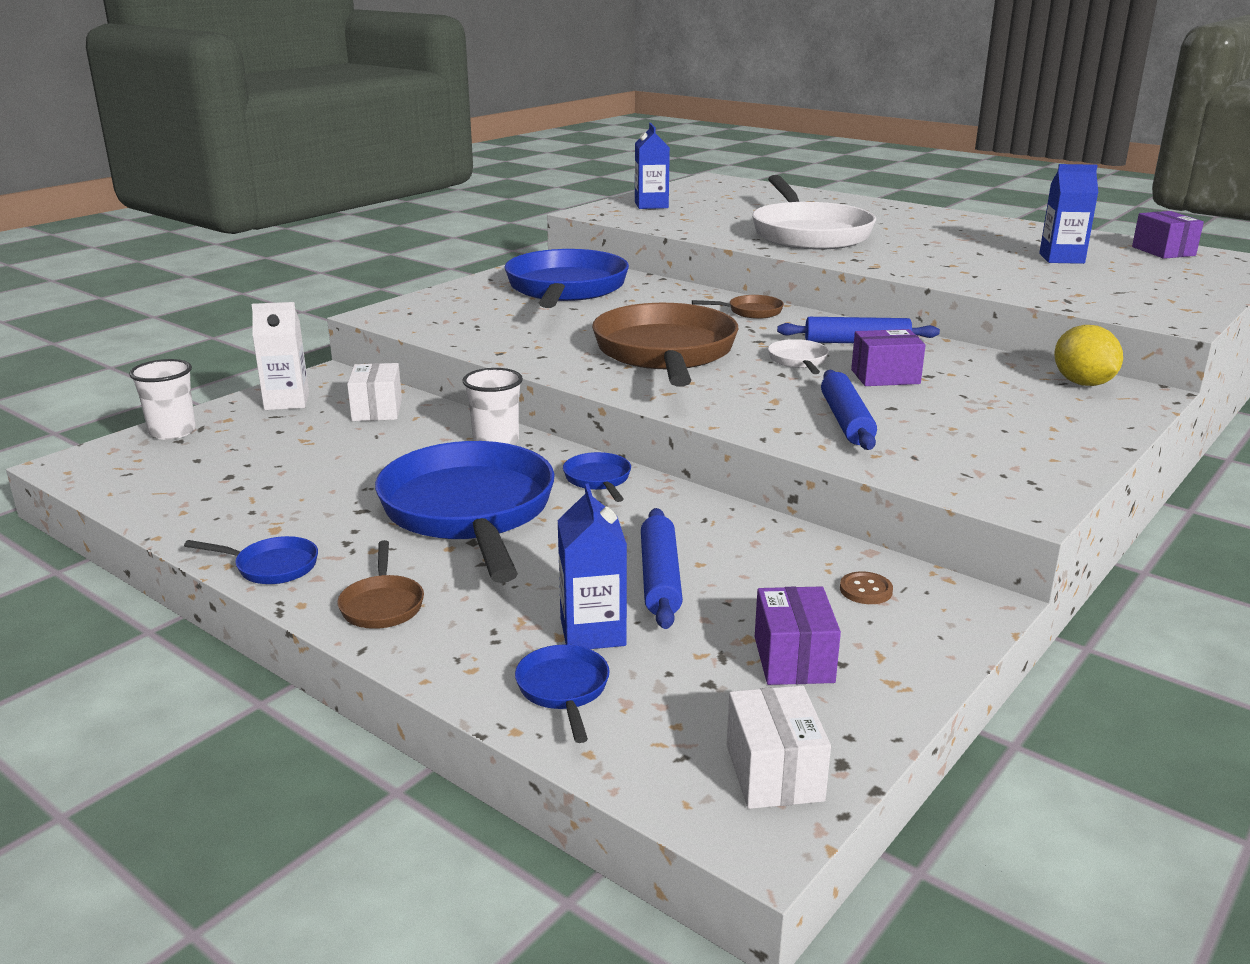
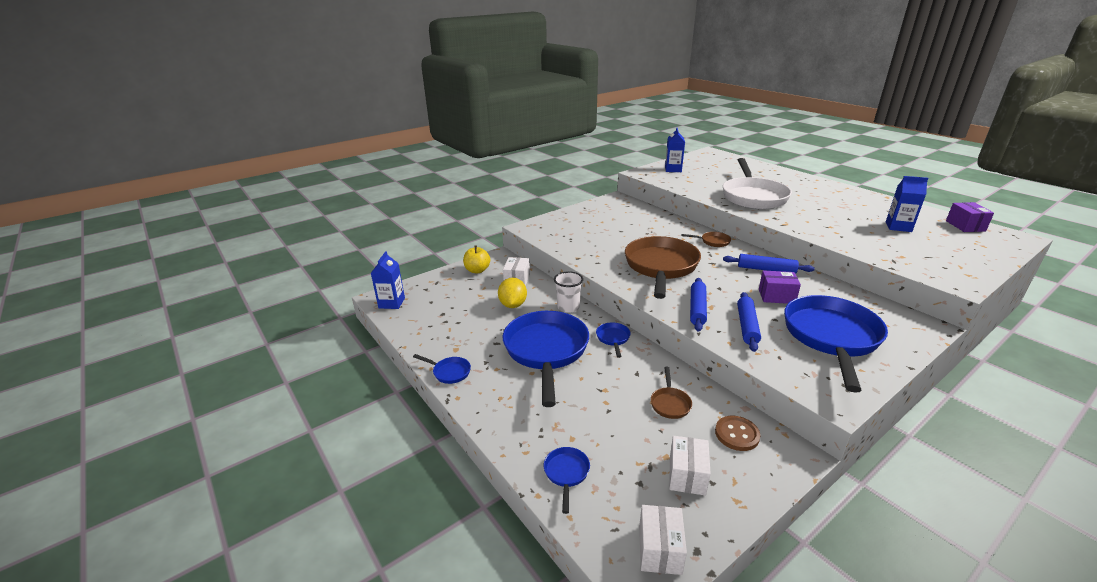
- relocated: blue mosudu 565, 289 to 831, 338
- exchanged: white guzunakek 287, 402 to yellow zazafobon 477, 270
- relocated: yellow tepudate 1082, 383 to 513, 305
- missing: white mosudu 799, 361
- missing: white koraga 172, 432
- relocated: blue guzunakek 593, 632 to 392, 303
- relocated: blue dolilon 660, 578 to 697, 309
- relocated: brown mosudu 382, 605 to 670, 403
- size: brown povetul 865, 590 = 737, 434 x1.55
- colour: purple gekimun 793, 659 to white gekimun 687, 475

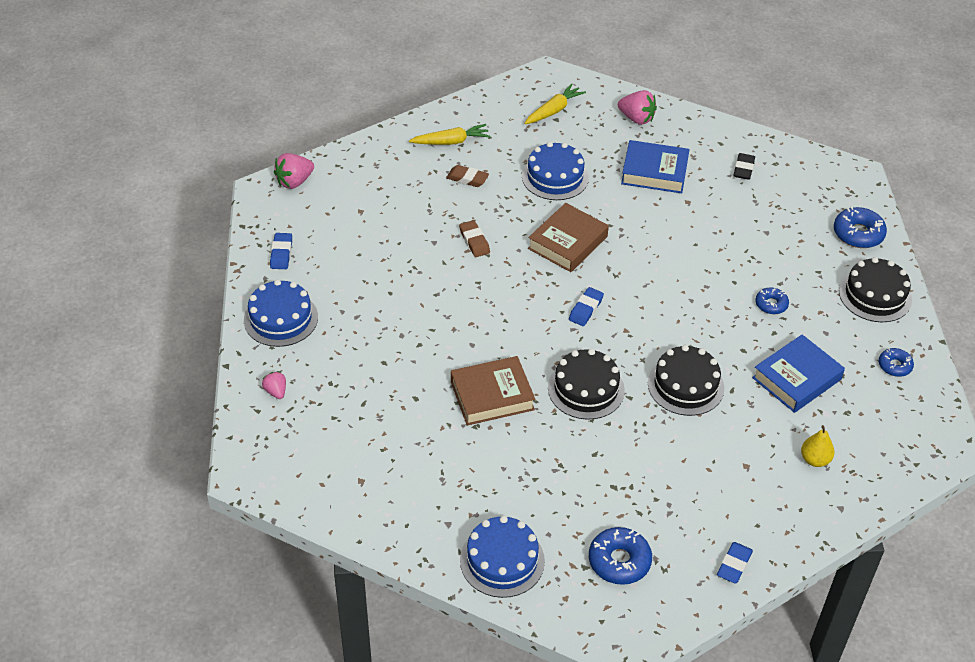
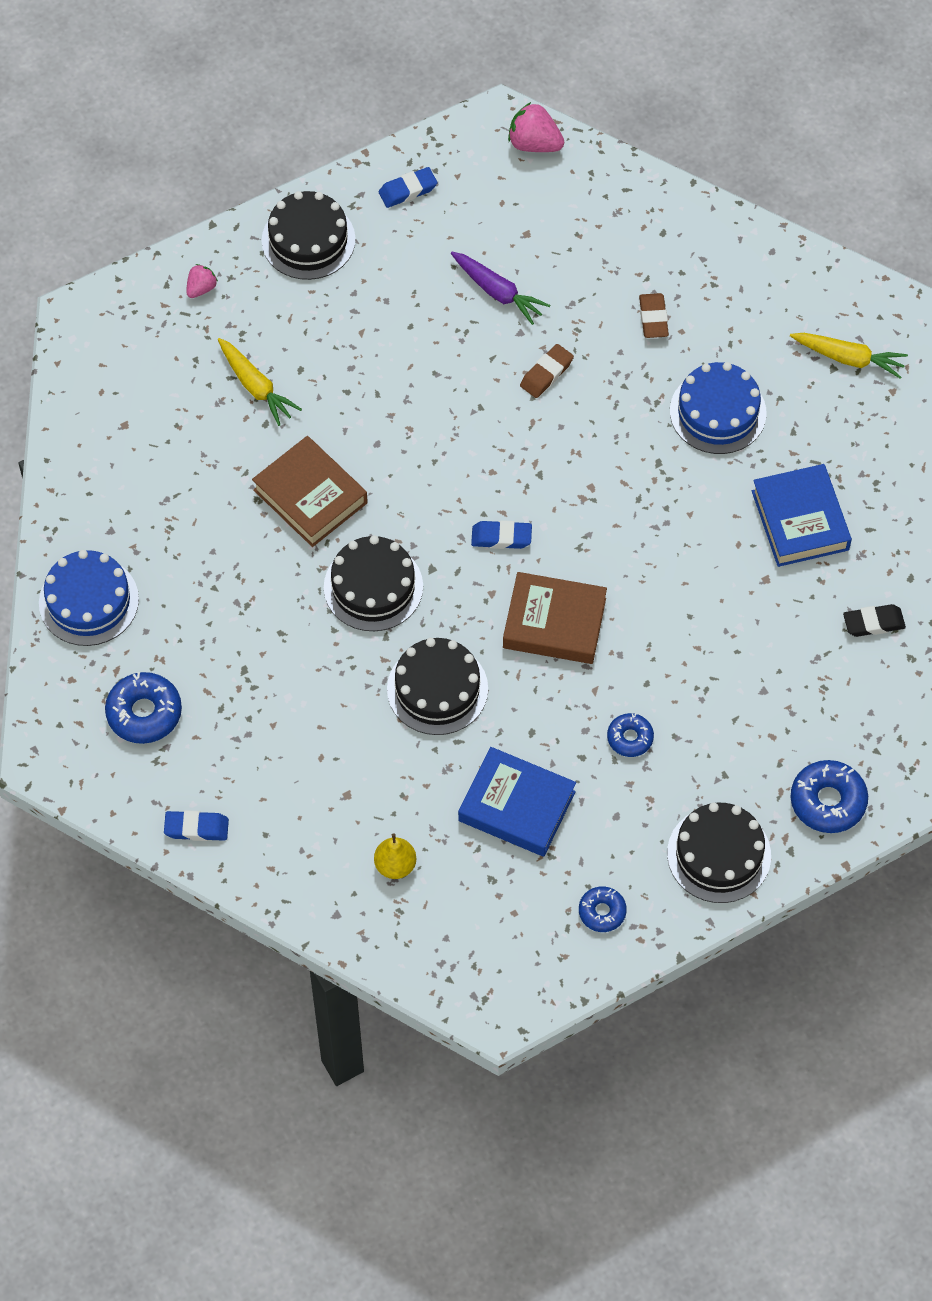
- missing: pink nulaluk 636, 118
- relocated: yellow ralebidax 451, 142 to 256, 387
- relocated: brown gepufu 568, 243 to 554, 623
- colour: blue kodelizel 281, 318 to black kodelizel 308, 240
- appeared: purple ralebidax 498, 292

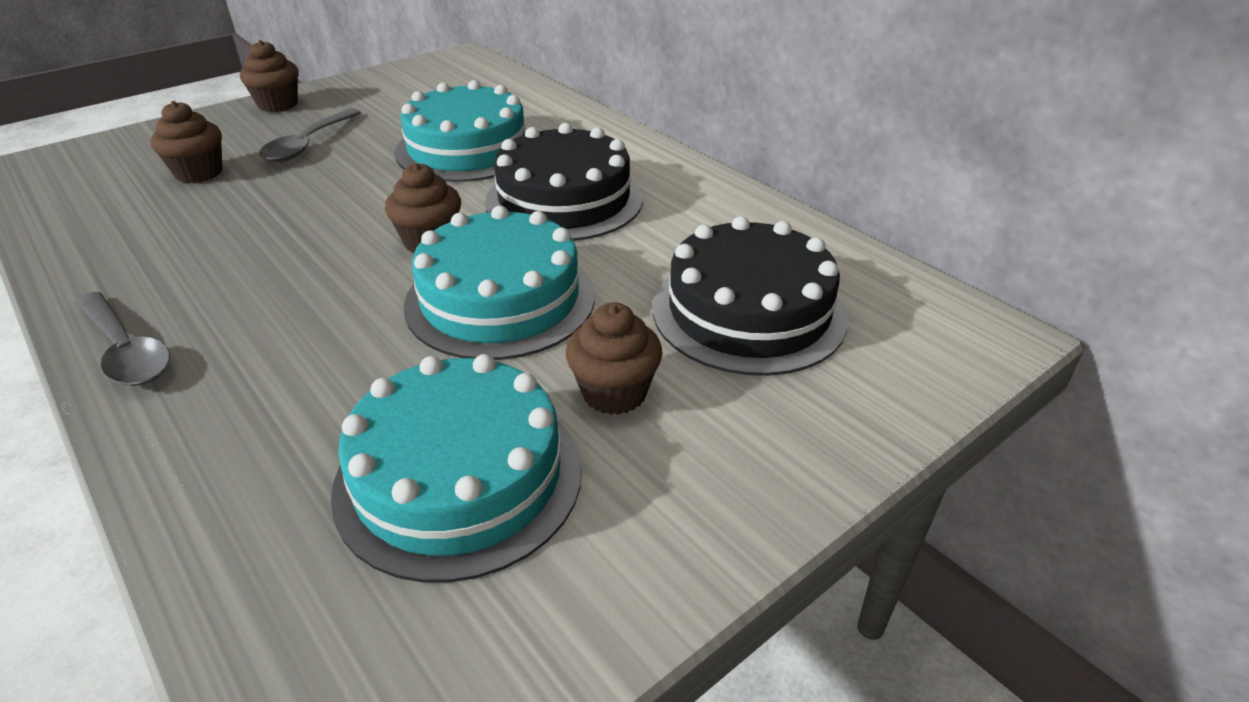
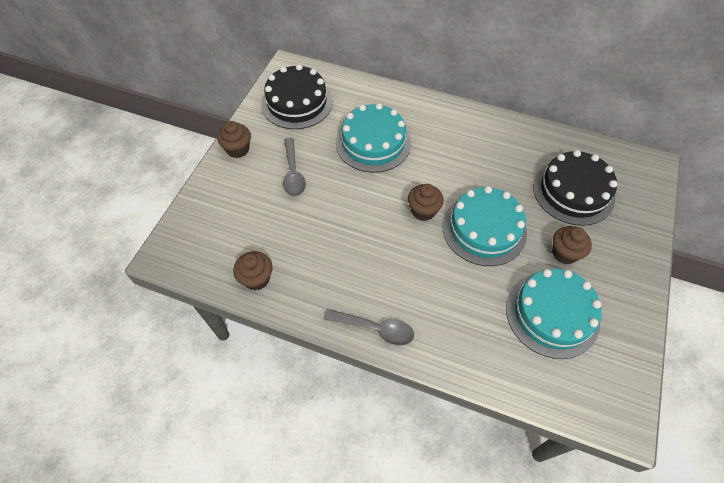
- relocated: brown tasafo 199, 173 to 256, 279
- relocated: black kodelizel 564, 200 to 297, 102

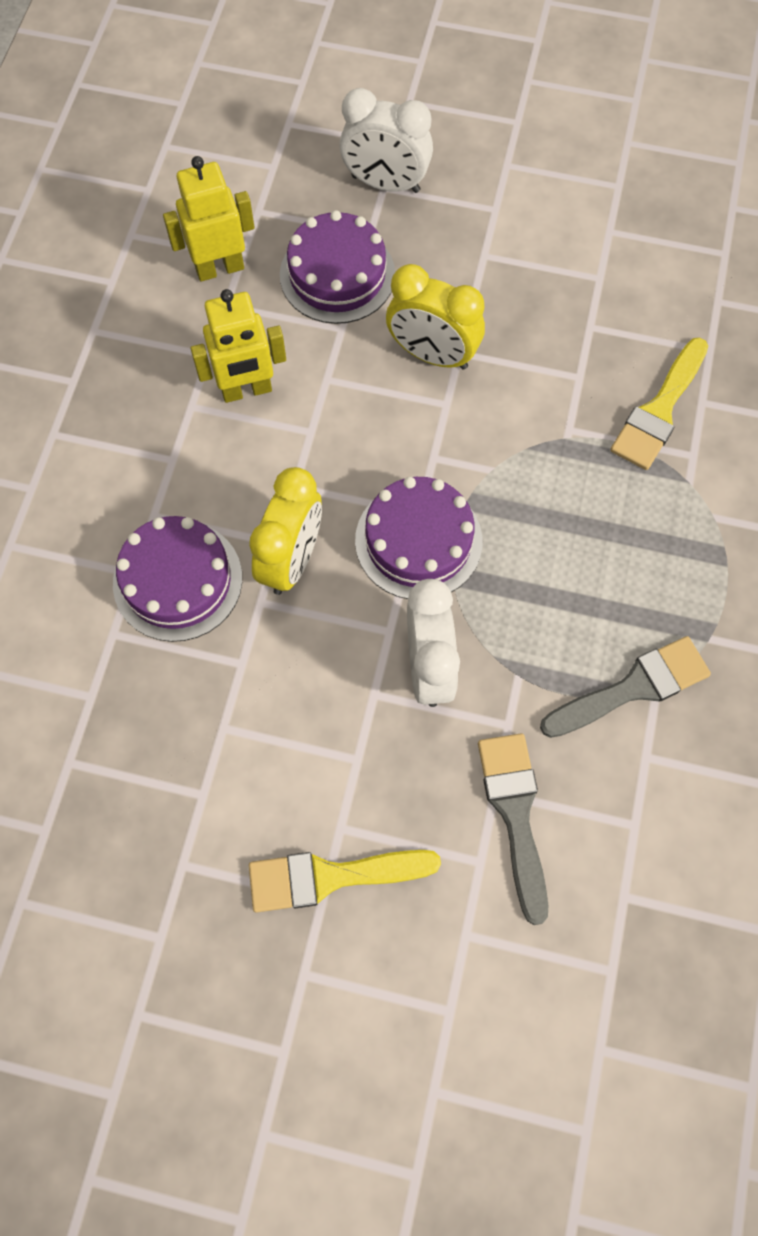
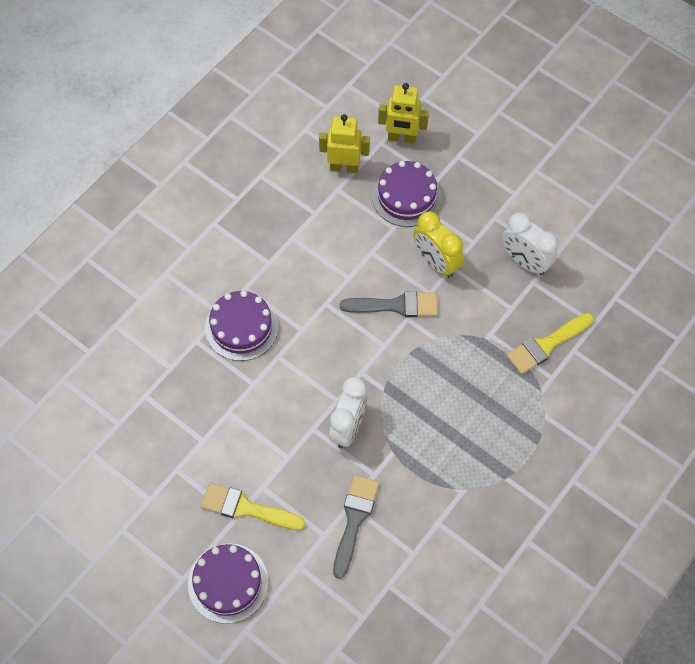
- relocated: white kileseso 385, 184 to 525, 262
- relocated: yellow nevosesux 246, 390 to 401, 138
- missing: yellow kileseso 292, 560
- relocated: purple kodelizel 418, 541 to 228, 583
- relocated: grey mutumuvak 632, 687 to 396, 305

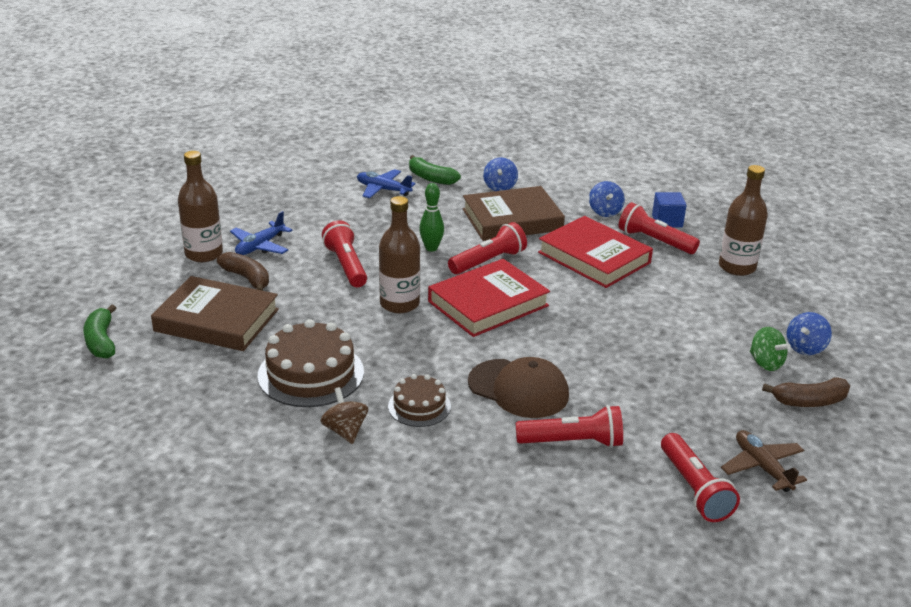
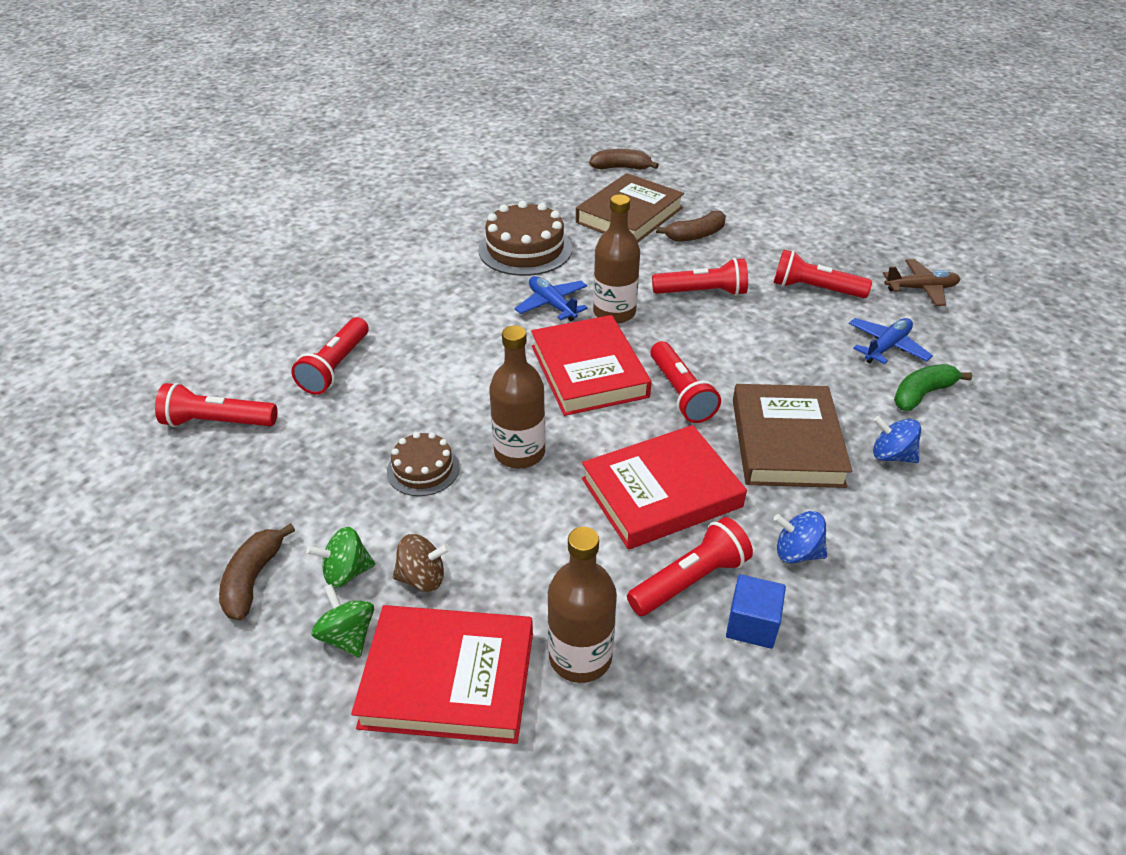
- relocated: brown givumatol 204, 254 to 519, 452
- missing: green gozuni 431, 248
- relocated: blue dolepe 260, 246 to 552, 305
- colour: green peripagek 101, 341 to brown peripagek 621, 168
- colour: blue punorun 805, 348 to green punorun 348, 636
- missing: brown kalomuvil 518, 389
- relocated: brown kodelizel 419, 406 to 423, 469
- relocated: brown punorun 345, 431 to 422, 578
- relocated: brown dolepe 762, 467 to 921, 289
- appeared: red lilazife 814, 289
- appeared: red gepufu 448, 678

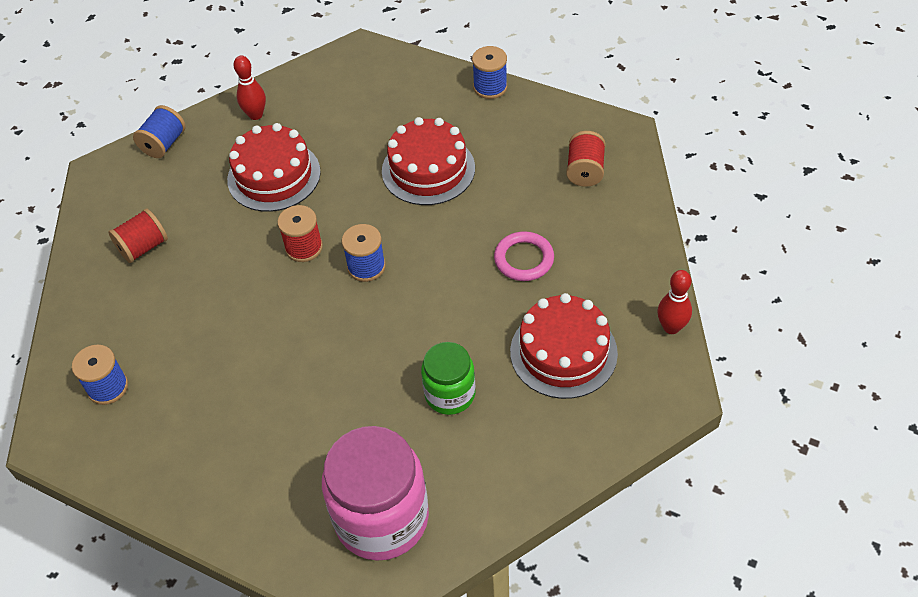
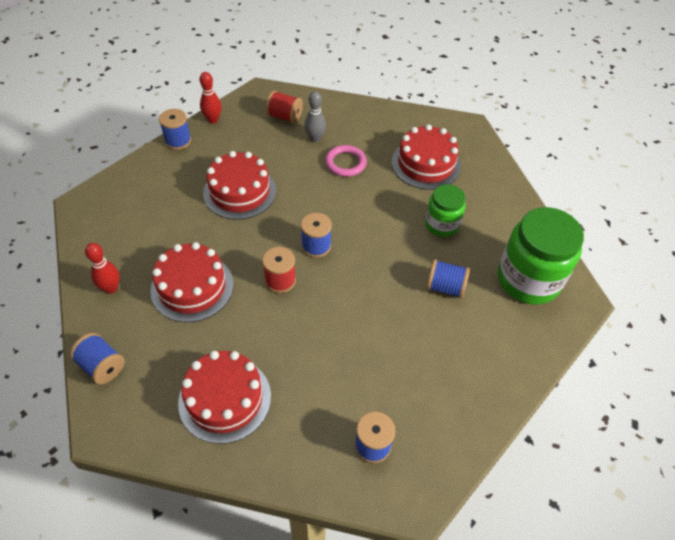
- exchanged: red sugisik 143, 247 to red kodelizel 225, 399
- relocated: red gozuni 671, 327 to 213, 120
- colour: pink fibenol 381, 518 to green fibenol 528, 279
- appeared: grey gozuni 315, 139
- appeared: blue sugisik 445, 287

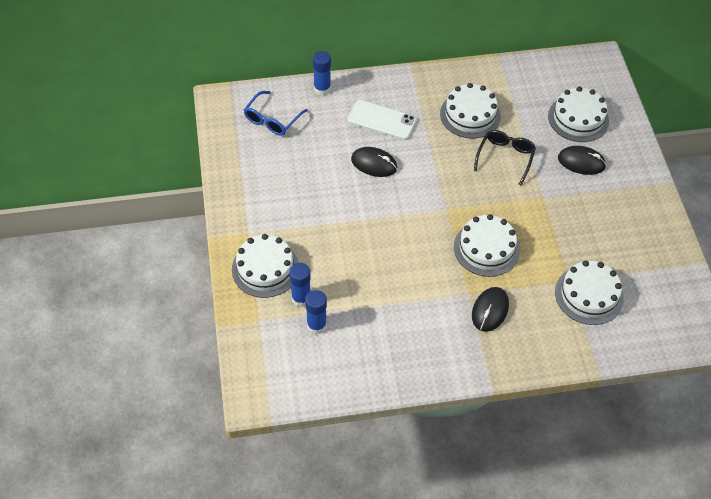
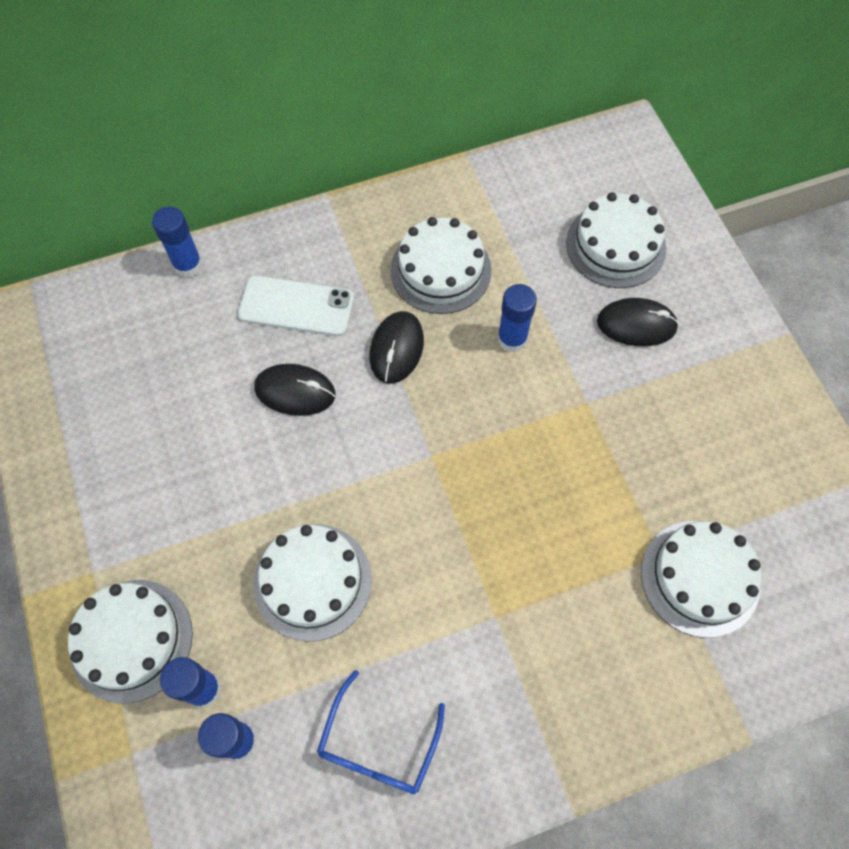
- relocated: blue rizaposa 272, 119 to 378, 745
- exchanged: black rizaposa 505, 157 to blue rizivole 512, 339
- relocated: white kodelizel 486, 248 to 312, 581
- relocated: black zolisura 490, 310 to 396, 349

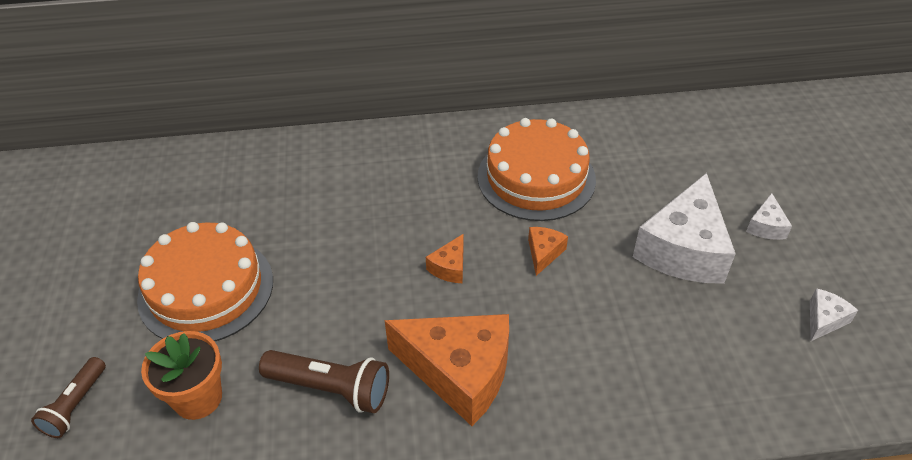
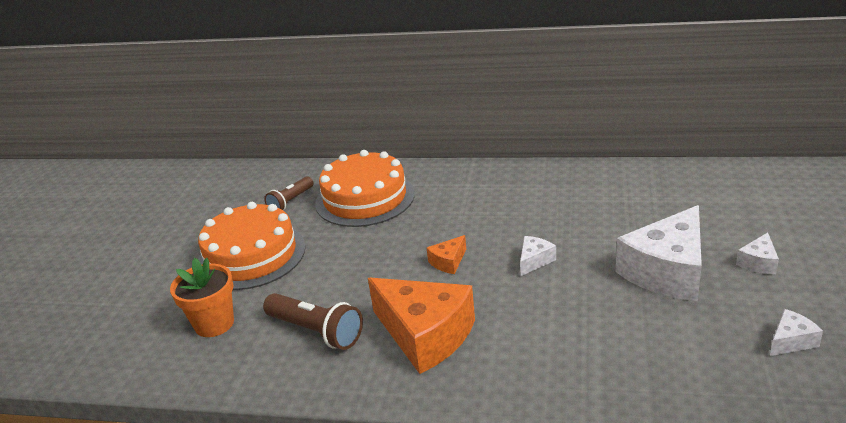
- relocated: orange kodelizel 536, 178 to 365, 198
- colour: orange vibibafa 544, 253 to white vibibafa 534, 261
- relocated: brown lilazife 75, 405 to 291, 201

